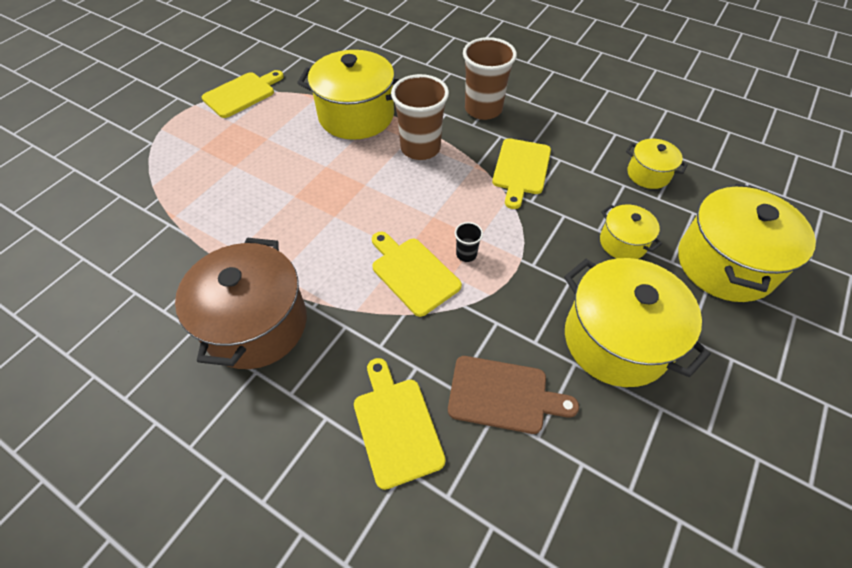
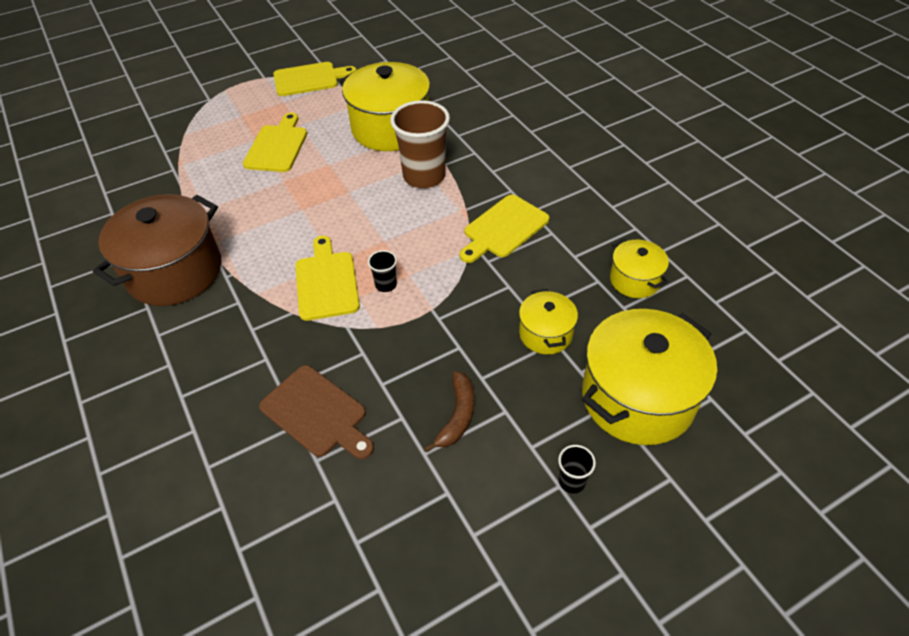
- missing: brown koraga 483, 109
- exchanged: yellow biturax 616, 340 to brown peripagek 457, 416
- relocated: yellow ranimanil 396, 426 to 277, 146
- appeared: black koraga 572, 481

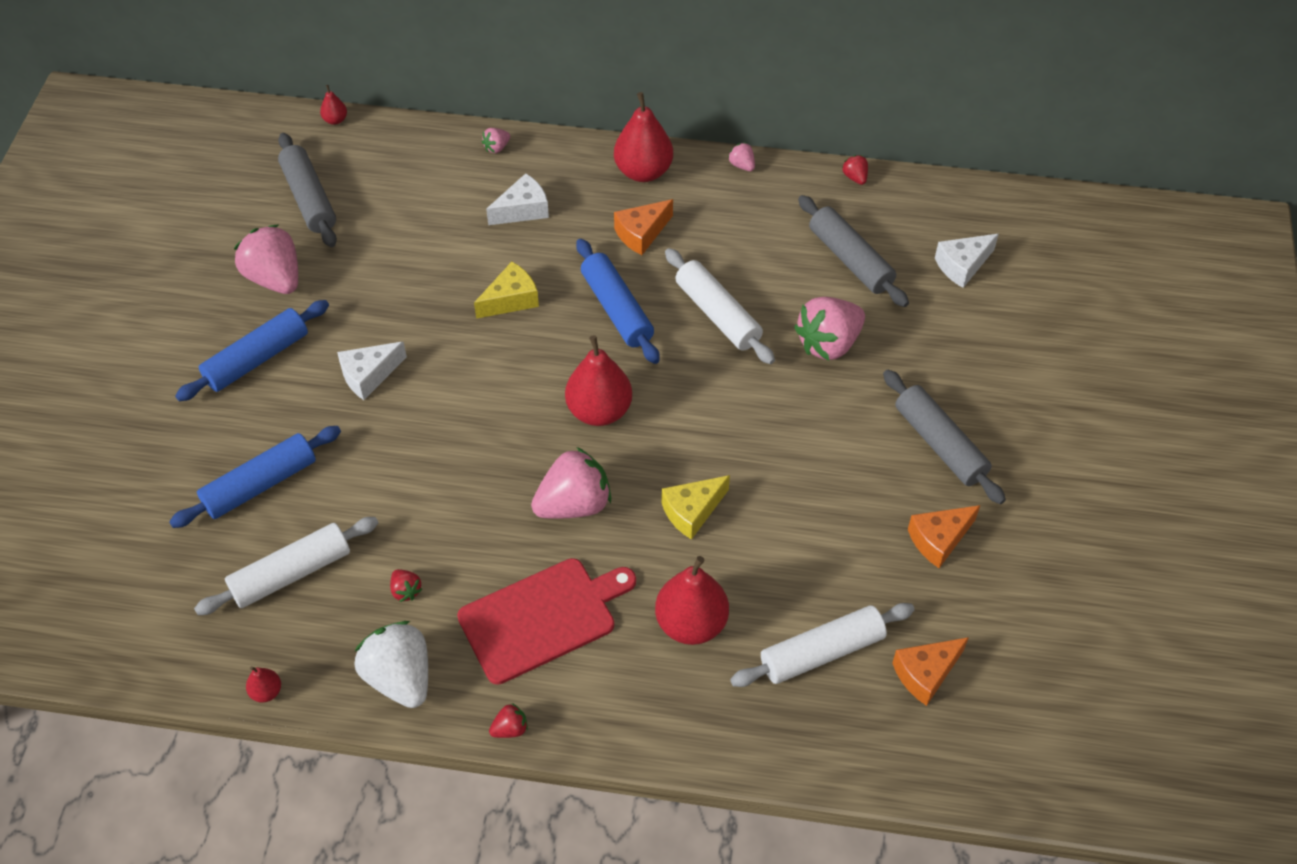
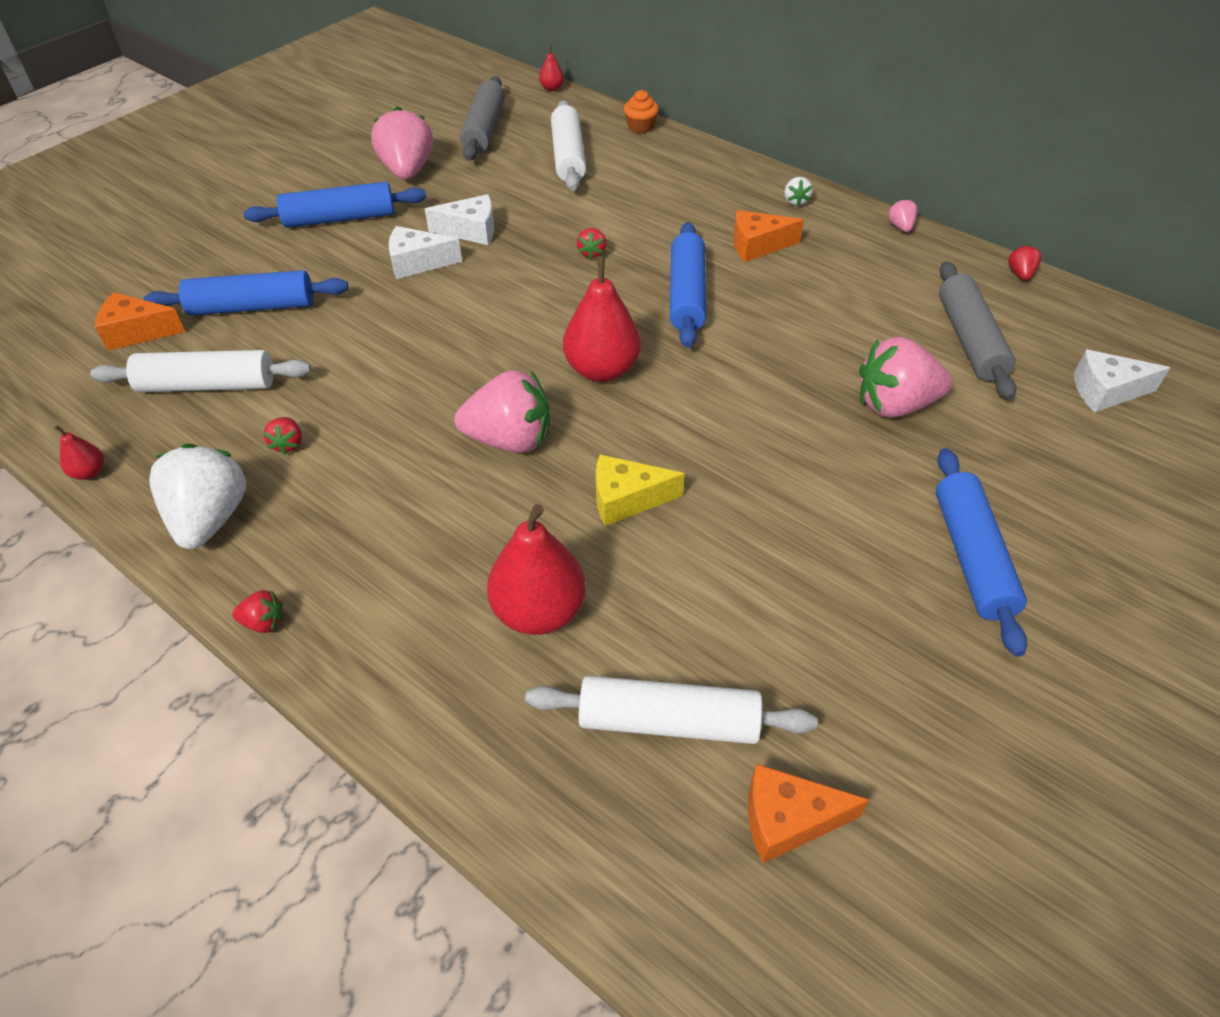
- exchanged: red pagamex 643, 171 to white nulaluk 795, 201
- missing: pink nulaluk 496, 148
- relocated: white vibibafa 523, 210 to 471, 231
- relocated: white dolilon 718, 314 to 568, 156
- exchanged: yellow vibibafa 511, 300 to red nulaluk 592, 253
- colour: grey dolilon 940, 444 to blue dolilon 971, 557
- relocated: orange vibibafa 939, 539 to 137, 332
- missing: red ranimanil 542, 618
- appeared: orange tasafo 640, 127

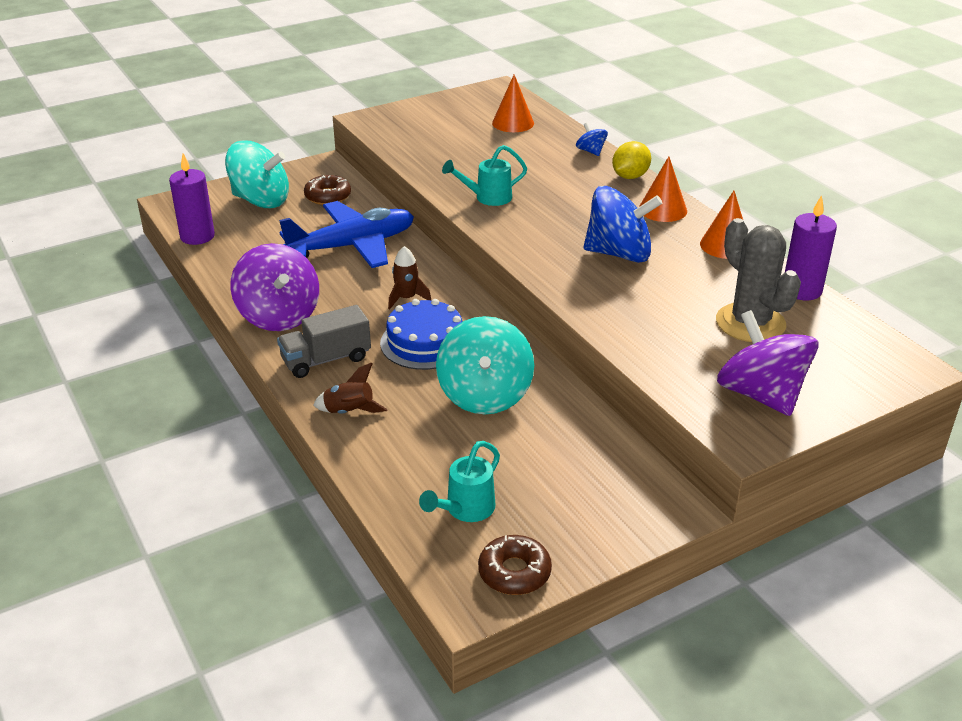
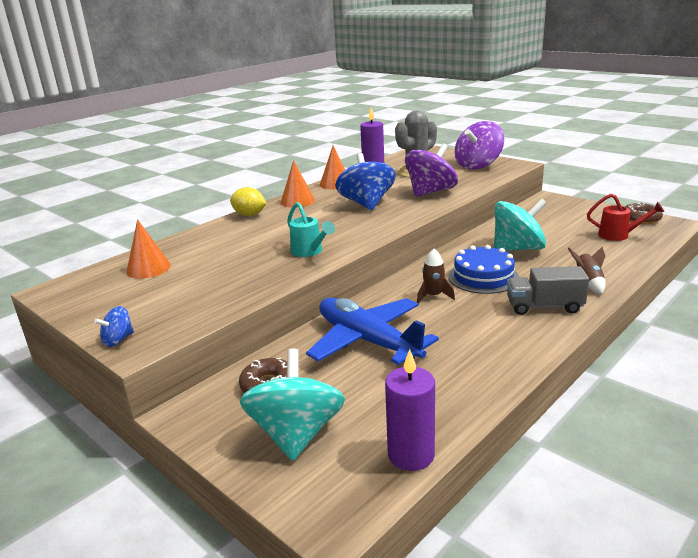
- relocated: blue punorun 591, 151 to 118, 340
- relocated: purple punorun 279, 316 to 430, 192
- spun: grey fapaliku 326, 359 = 544, 306 135 degrees clockwise
- colour: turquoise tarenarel 465, 510 to red tarenarel 619, 235

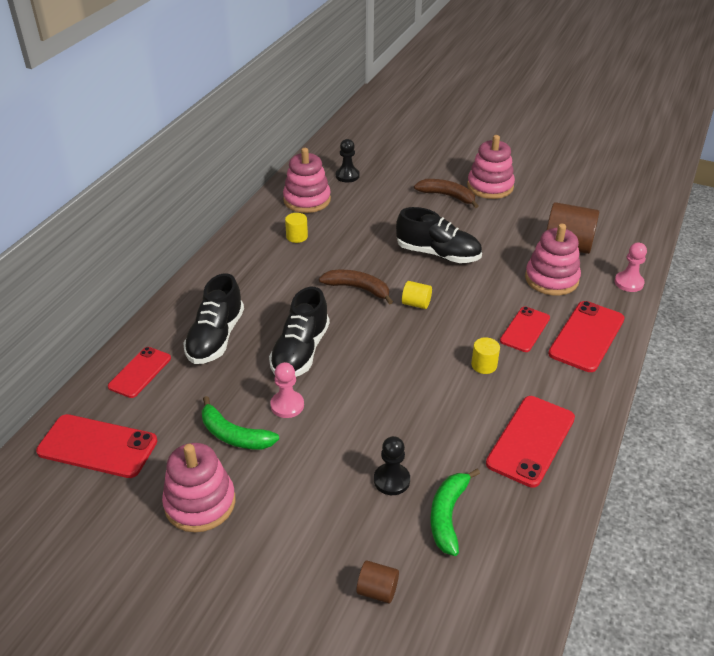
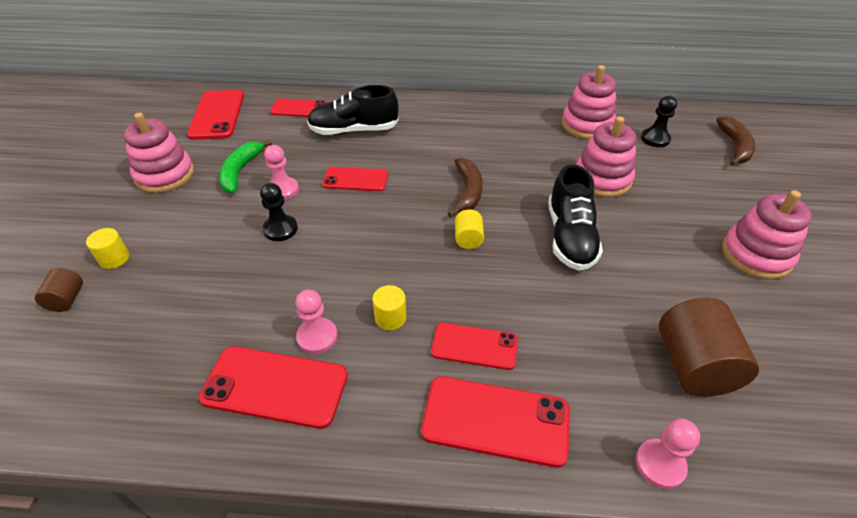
- relocated: brown peripagek 447, 196 to 735, 146
- relocated: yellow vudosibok 297, 236 to 114, 258
- relocated: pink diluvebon 551, 279 to 602, 179
- exchanged: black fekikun 300, 352 to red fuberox 355, 179
- relocated: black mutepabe 391, 480 to 280, 229
- missing: green peripagek 447, 515
- appeared: pink mutepabe 317, 337

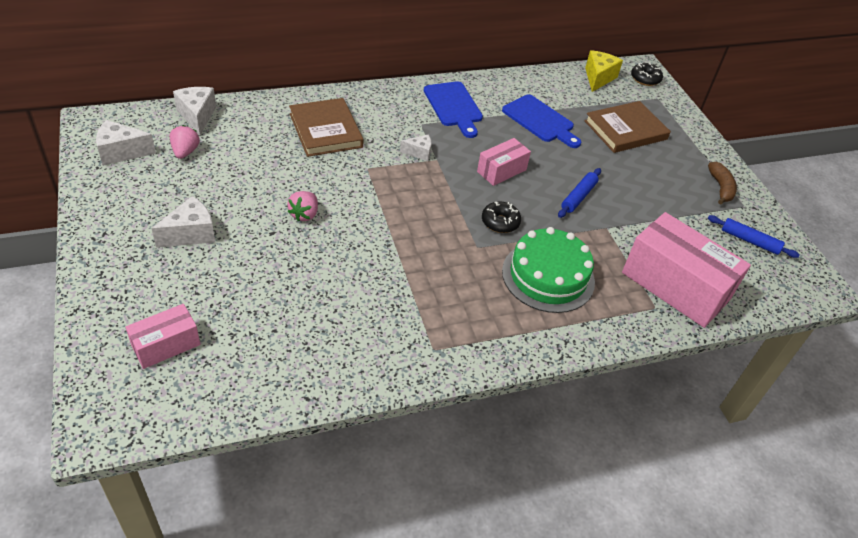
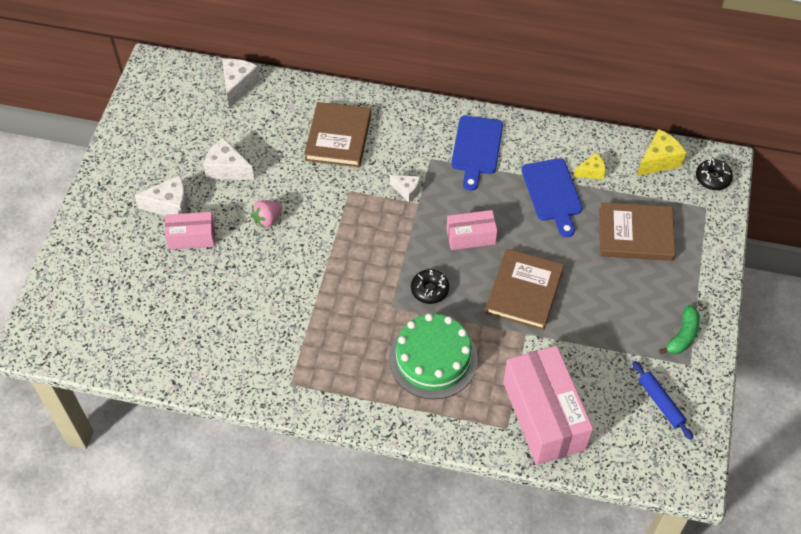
- relocated: white vibibafa 121, 152 to 227, 169
- missing: pink nulaluk 185, 152
- colour: brown peripagek 720, 188 to green peripagek 682, 335
- exchanged: blue dolilon 578, 197 to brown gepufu 524, 291
- relocated: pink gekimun 166, 345 to 191, 237
- appeared: yellow vibibafa 591, 172

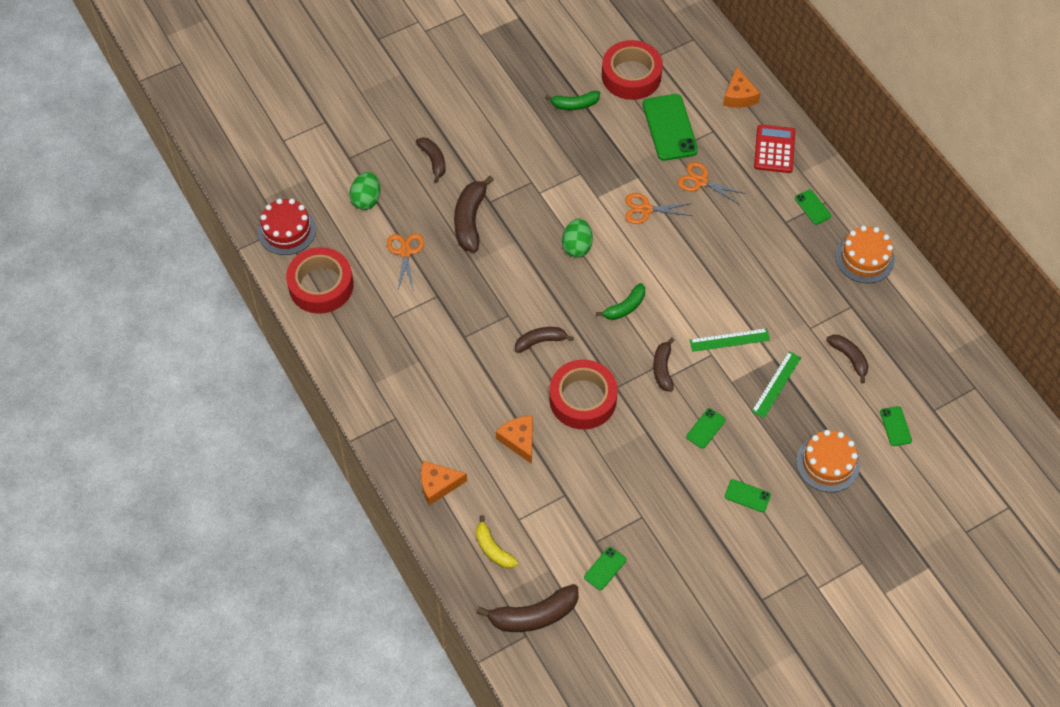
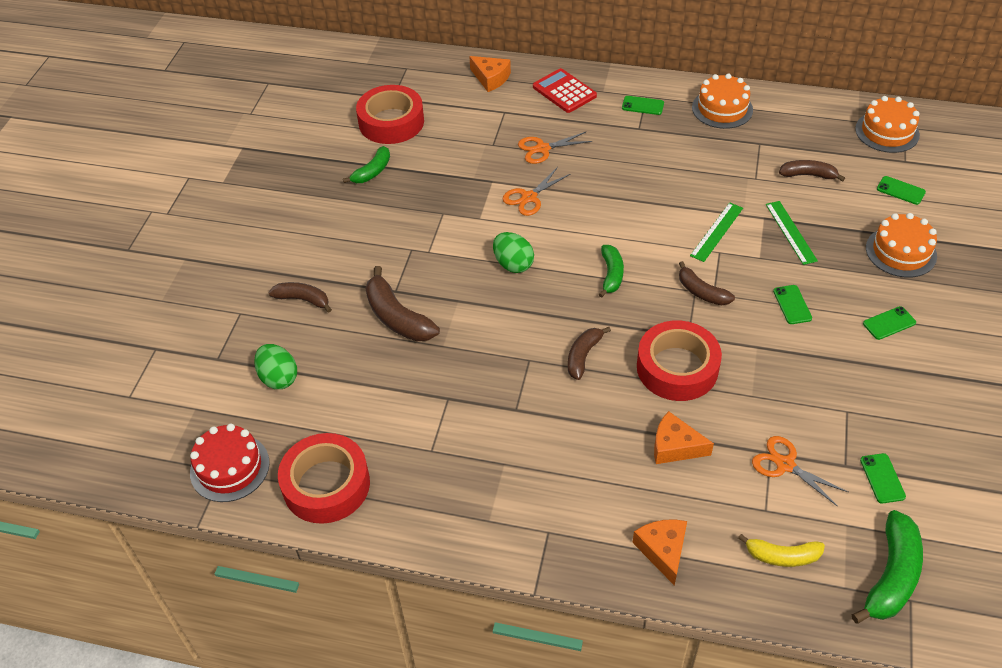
- missing: green fuberox 670, 127
- relocated: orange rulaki 405, 252 to 785, 465
- spun: orange vibibafa 438, 485 = 663, 550 135 degrees clockwise
- colour: brown peripagek 533, 615 to green peripagek 891, 576
- appeared: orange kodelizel 887, 132

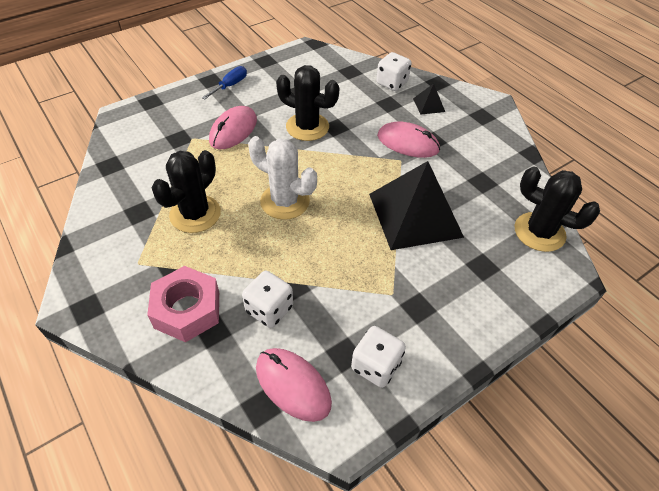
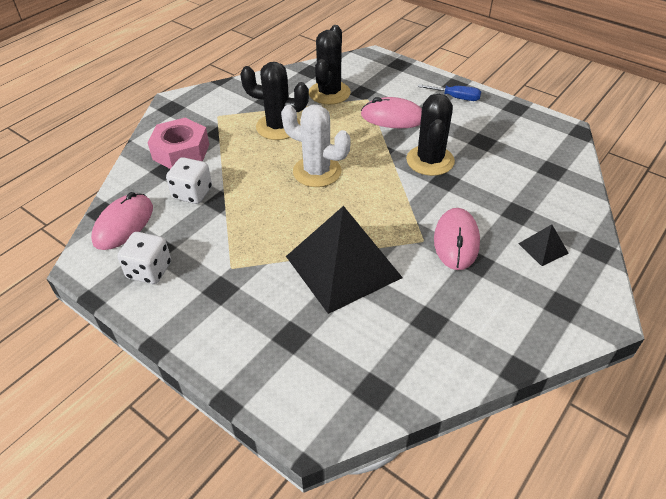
- missing: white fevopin 392, 83
- spun: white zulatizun 285, 201 = 317, 172 75 degrees counterclockwise
- relocated: black zulatizun 539, 232 to 329, 93

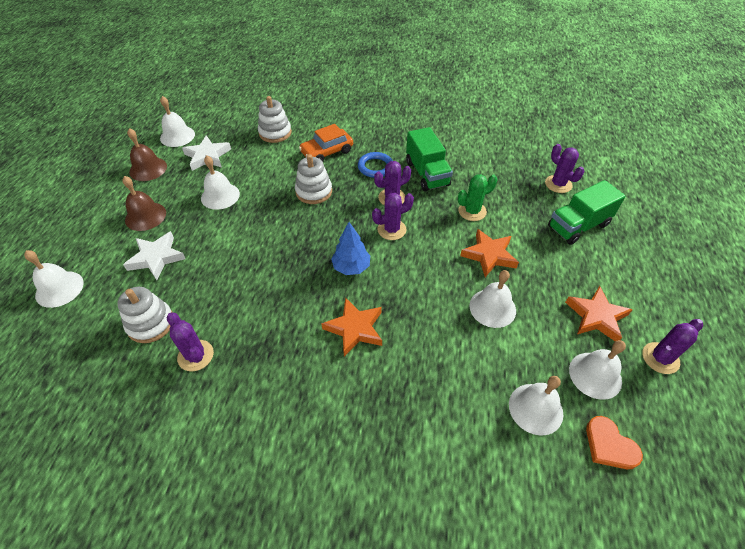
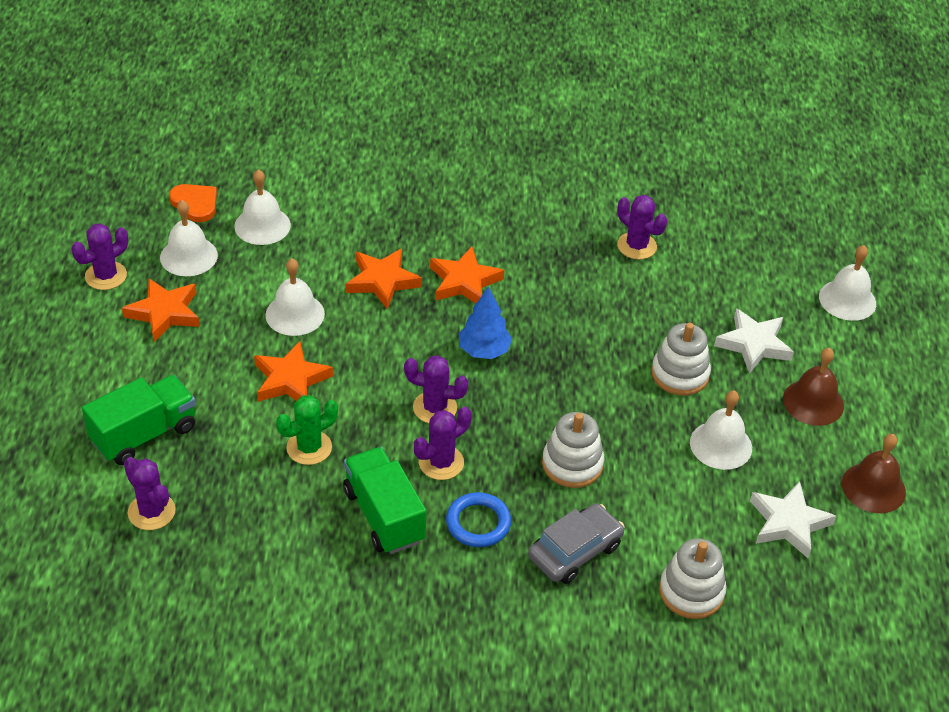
- missing: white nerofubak 177, 136
- colour: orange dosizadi 327, 152 to grey dosizadi 575, 551
- spun: purple zulatizun 391, 229 = 435, 408 45 degrees clockwise
- relocated: white diluvebon 151, 323 to 680, 374
- appeared: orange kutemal 382, 281

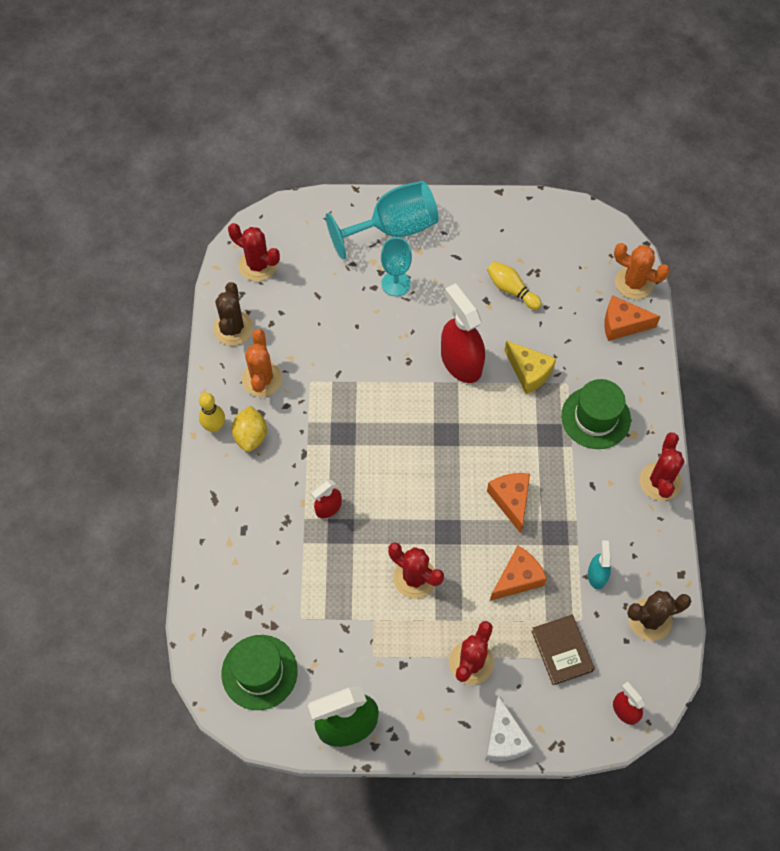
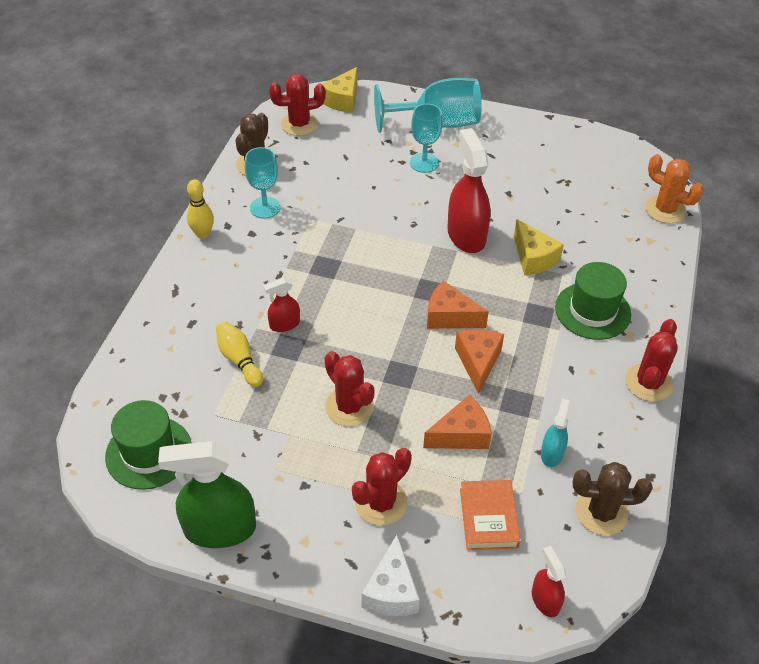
- spun: red zulatizun 258, 265 = 299, 124 60 degrees counterclockwise
- relocated: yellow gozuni 511, 290 to 239, 360
- relocated: orange vibibafa 622, 324 to 449, 317
- exchanged: orange zulatizun 262, 379 to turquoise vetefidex 265, 208
- missing: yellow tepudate 251, 436
- colour: brown gepufu 561, 651 to orange gepufu 488, 518
- appeared: yellow vibibafa 342, 100

